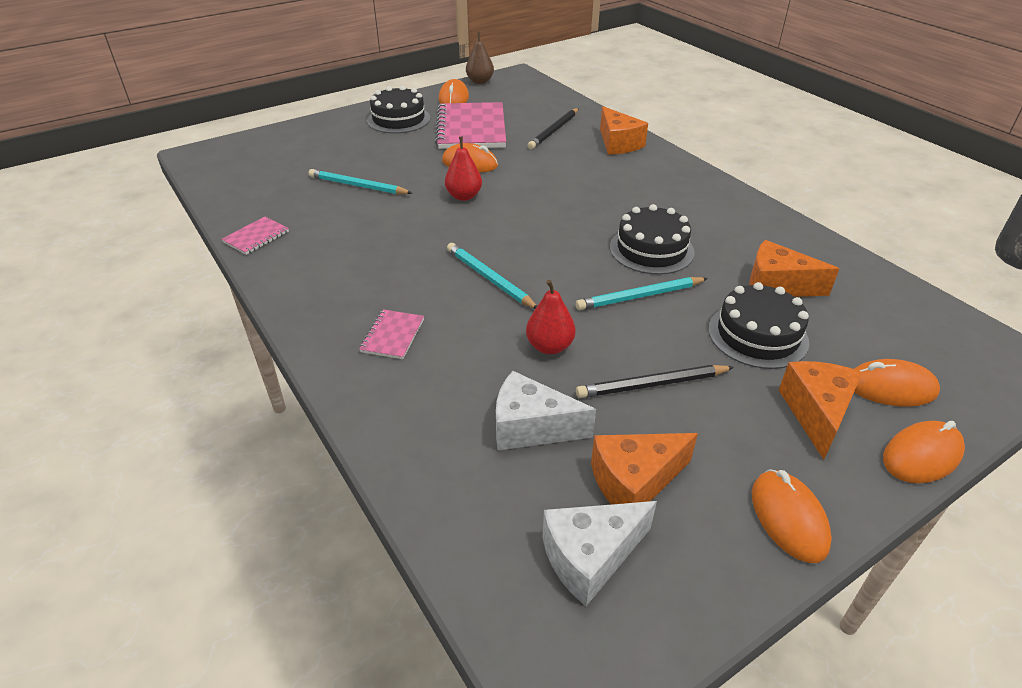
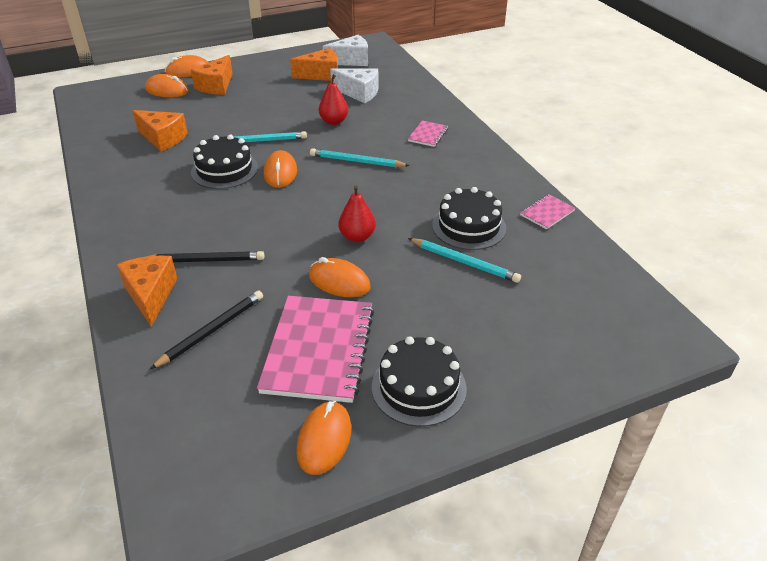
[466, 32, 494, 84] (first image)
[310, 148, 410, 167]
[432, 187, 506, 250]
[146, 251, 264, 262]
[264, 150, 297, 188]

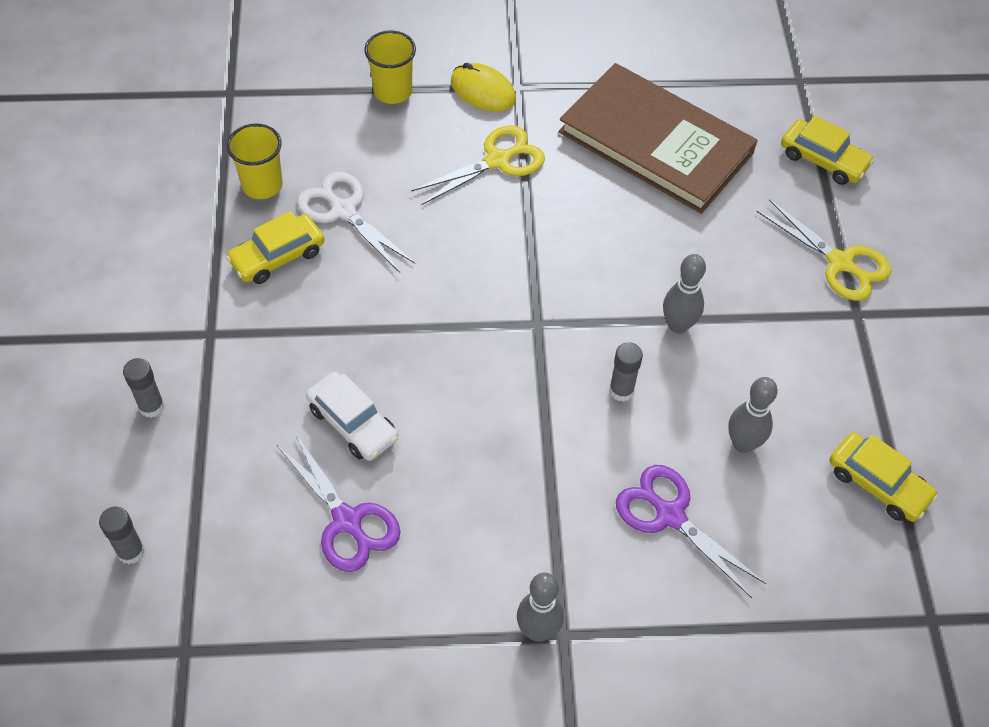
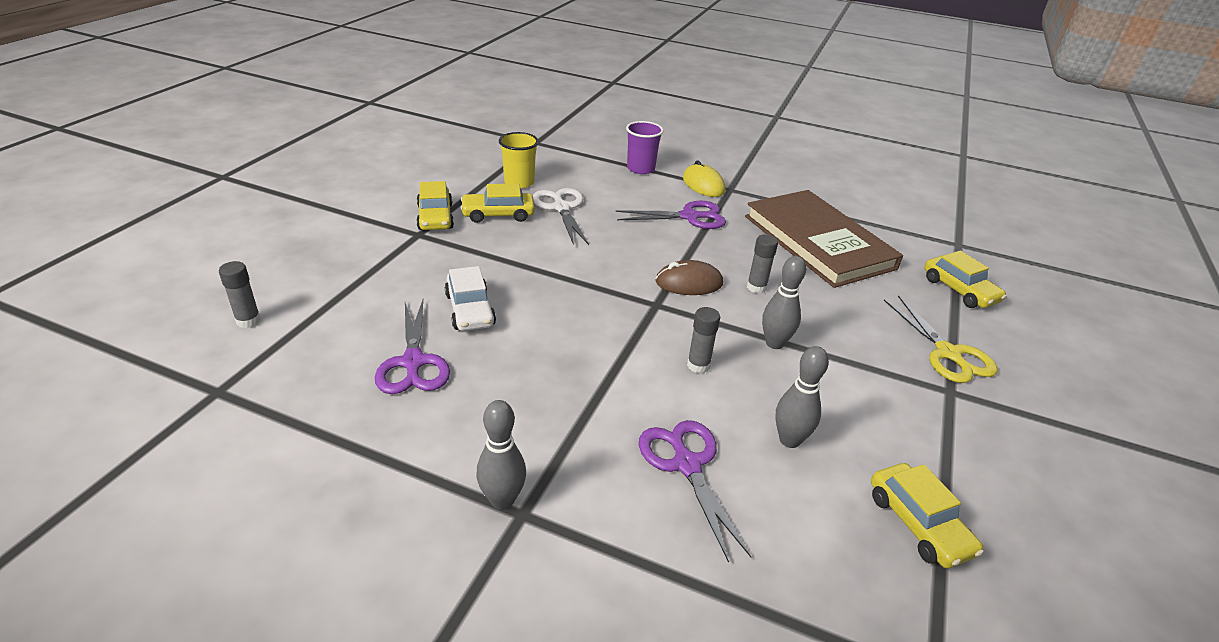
[626, 121, 664, 174]
[615, 201, 726, 229]
[747, 234, 778, 294]
[416, 181, 454, 230]
[655, 260, 723, 295]

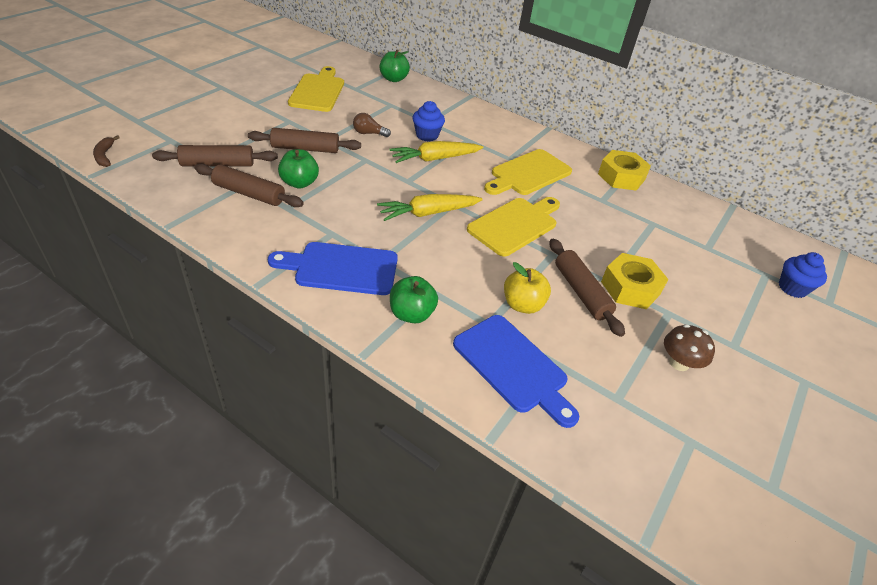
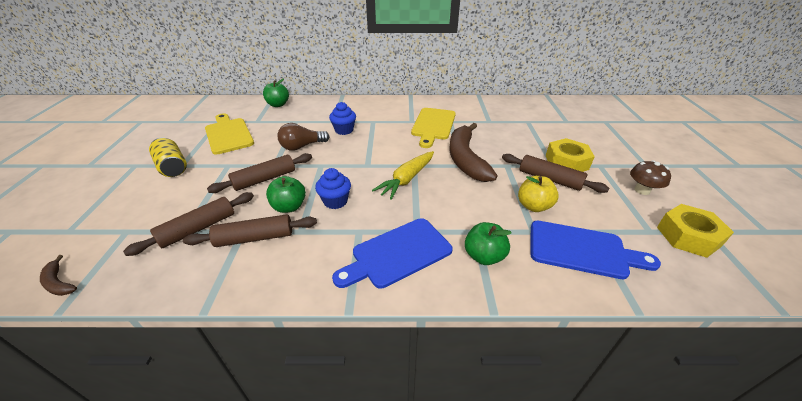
[278, 123, 330, 151]
[389, 141, 483, 163] (first image)
[657, 204, 734, 258]
[450, 123, 498, 182]
[315, 168, 351, 209]
[149, 138, 187, 177]

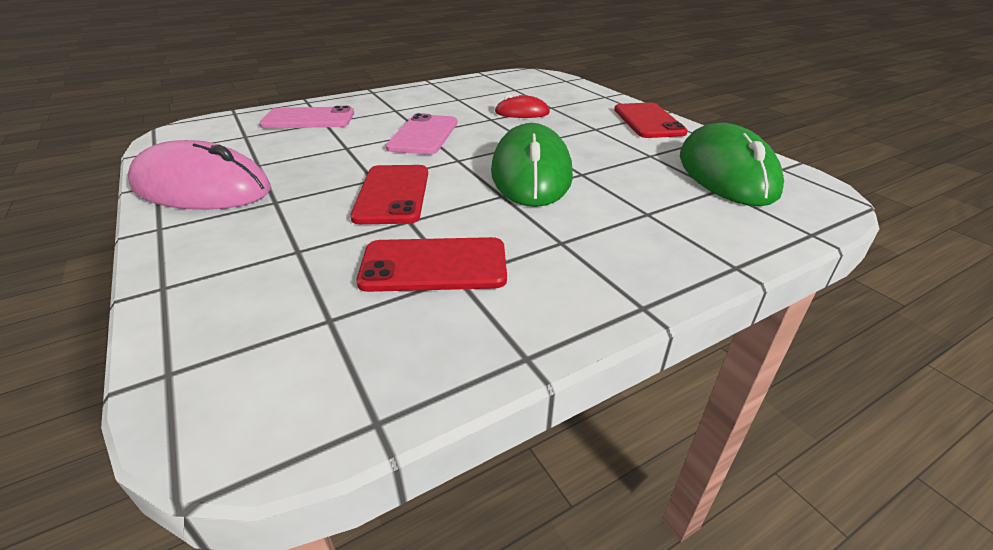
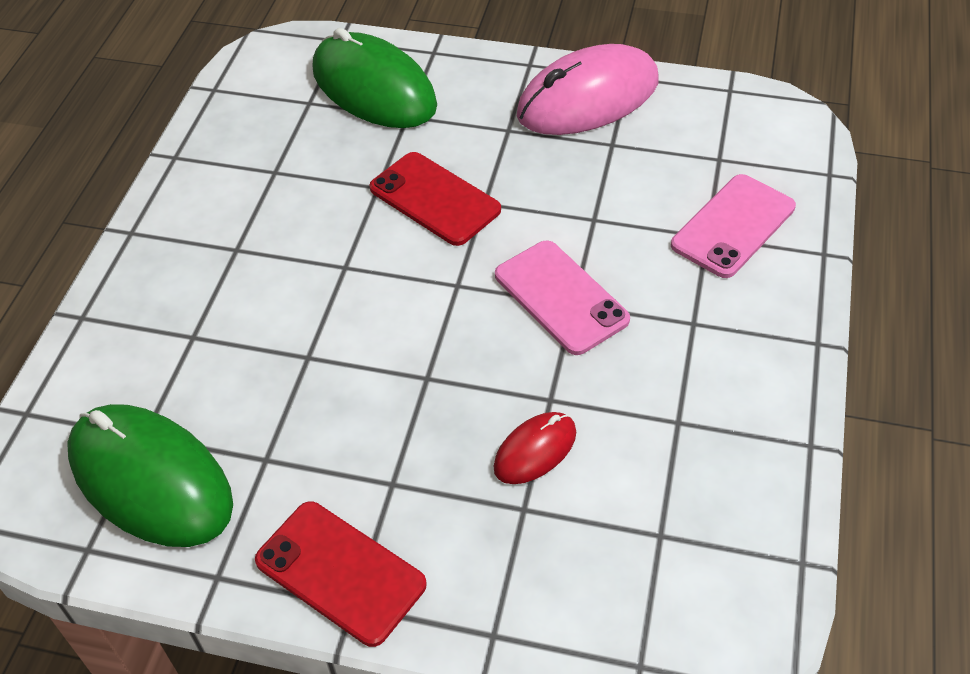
[312, 28, 437, 128]
[356, 237, 507, 292] (first image)

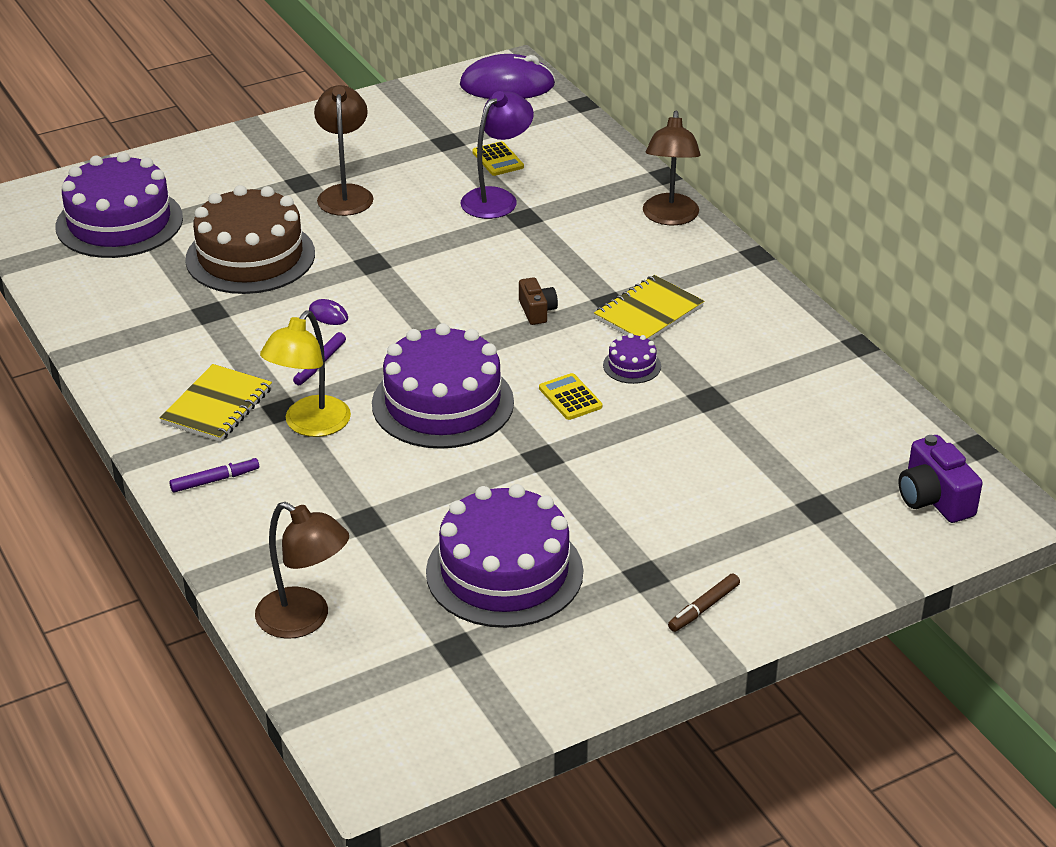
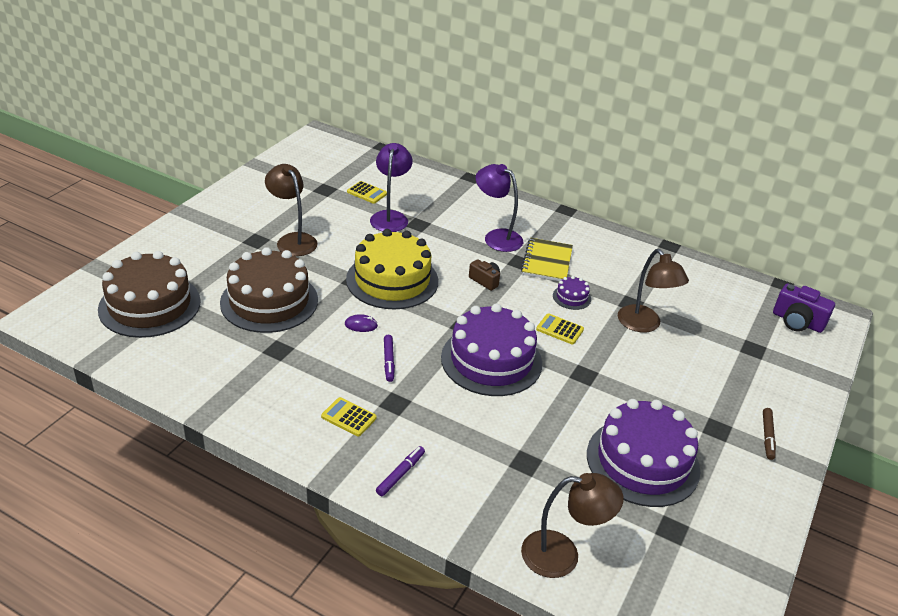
[460, 54, 555, 99] (first image)
[618, 249, 689, 333]
[98, 251, 201, 338]
[260, 311, 351, 437] (first image)
[321, 397, 377, 436]
[476, 164, 523, 252]
[346, 229, 438, 309]

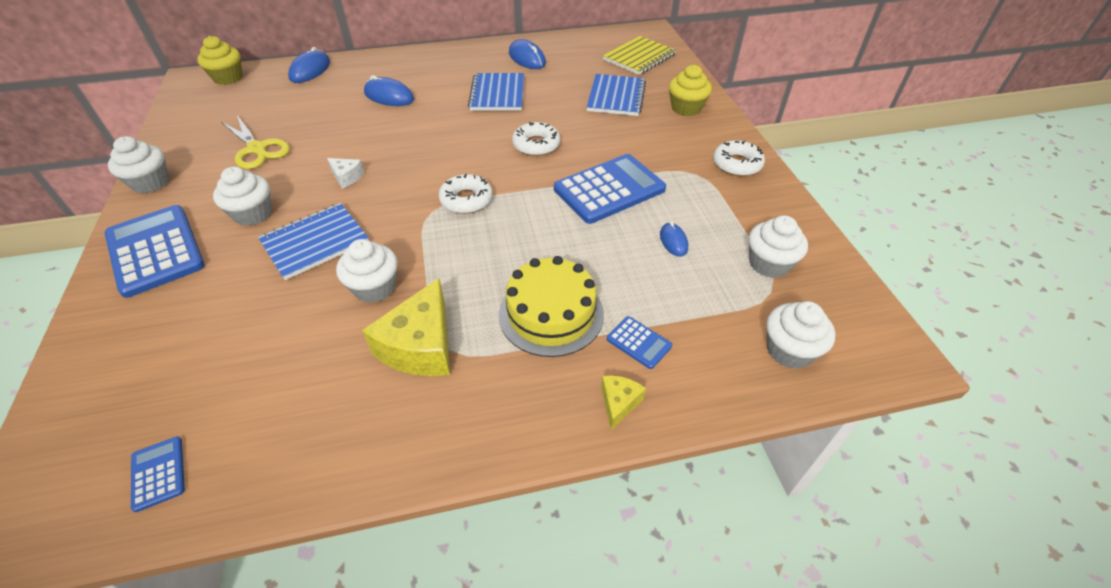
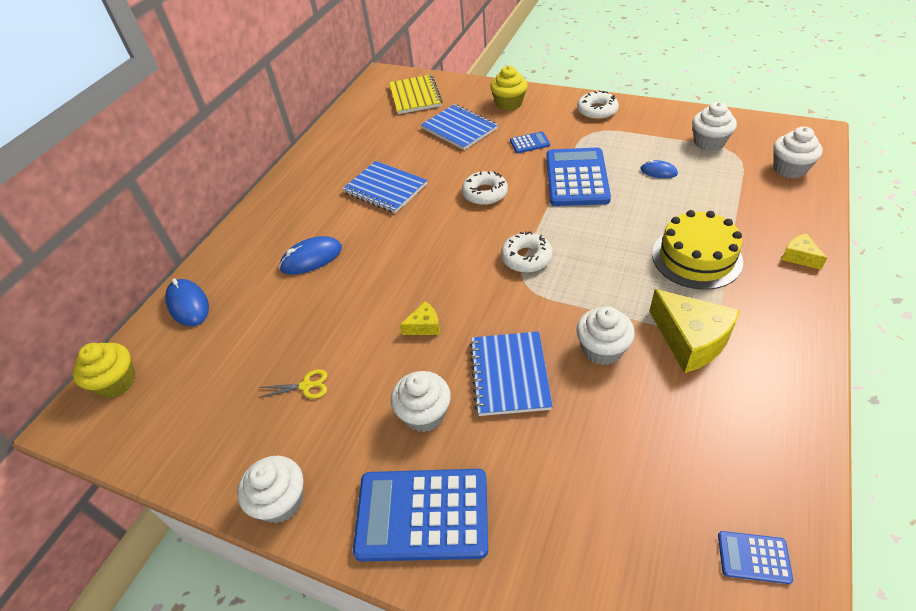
[509, 39, 546, 69] (first image)
[259, 369, 327, 399]
[400, 301, 440, 335]
[510, 132, 550, 153]

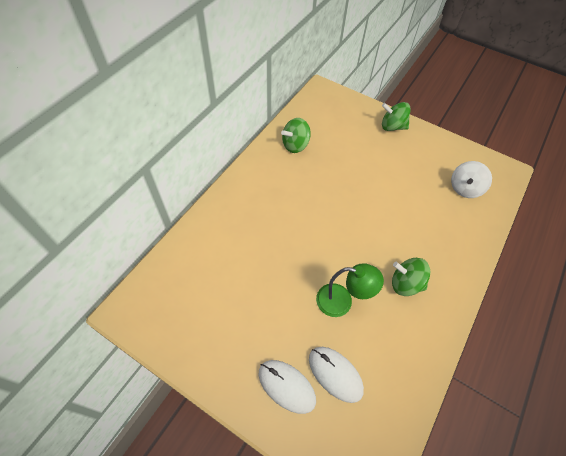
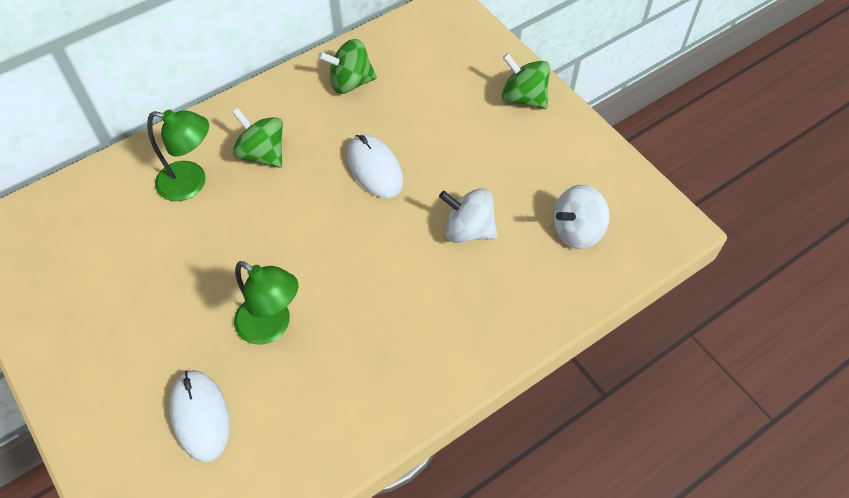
[232, 108, 283, 168]
[347, 135, 403, 198]
[147, 109, 209, 201]
[439, 188, 497, 243]

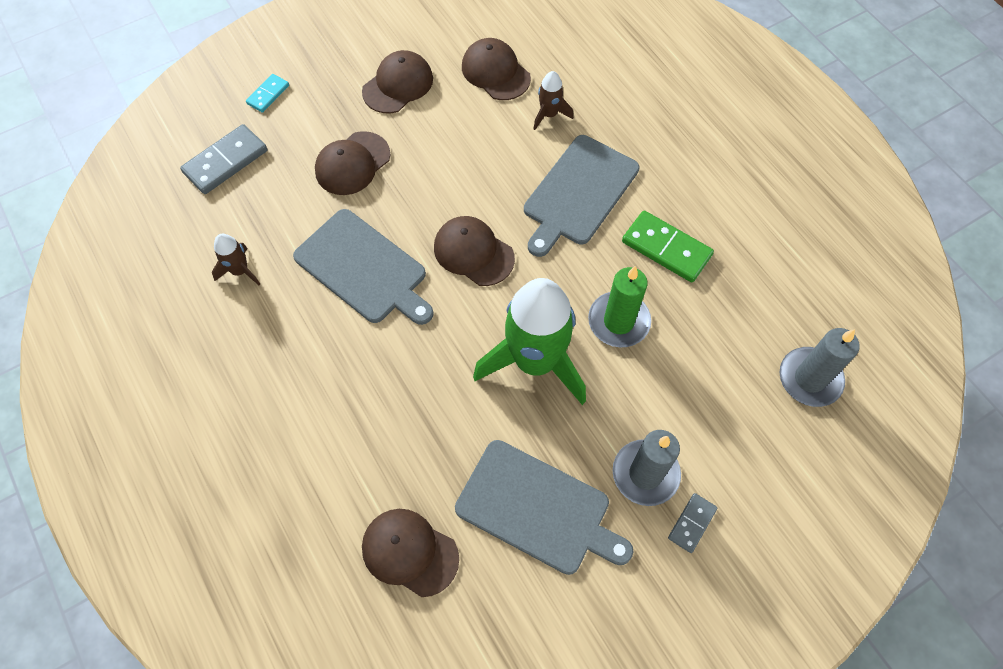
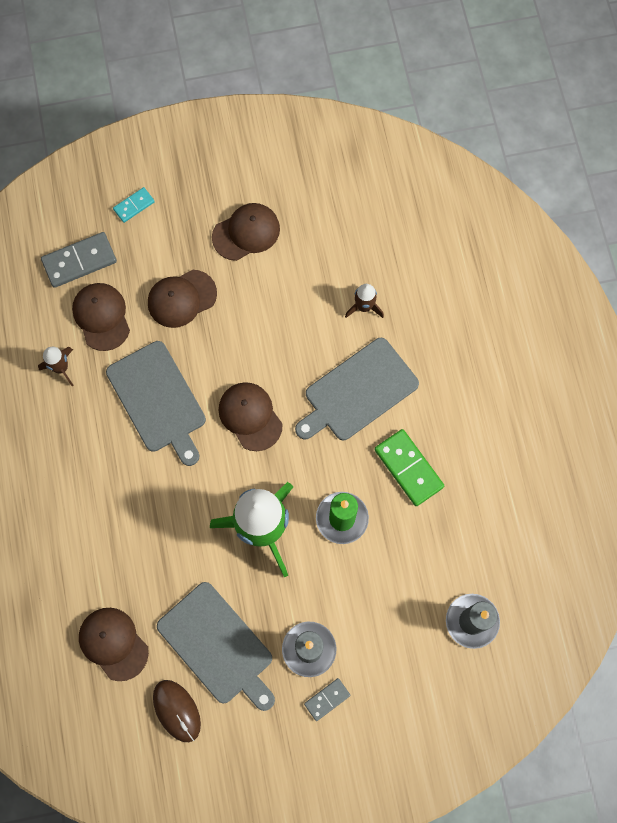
[72, 283, 130, 351]
[153, 680, 201, 742]

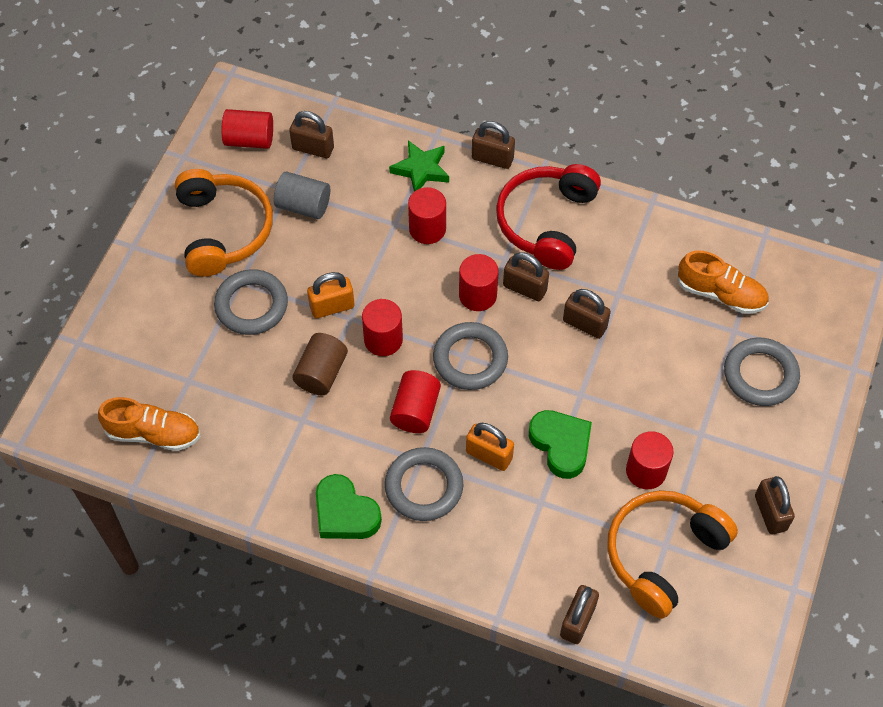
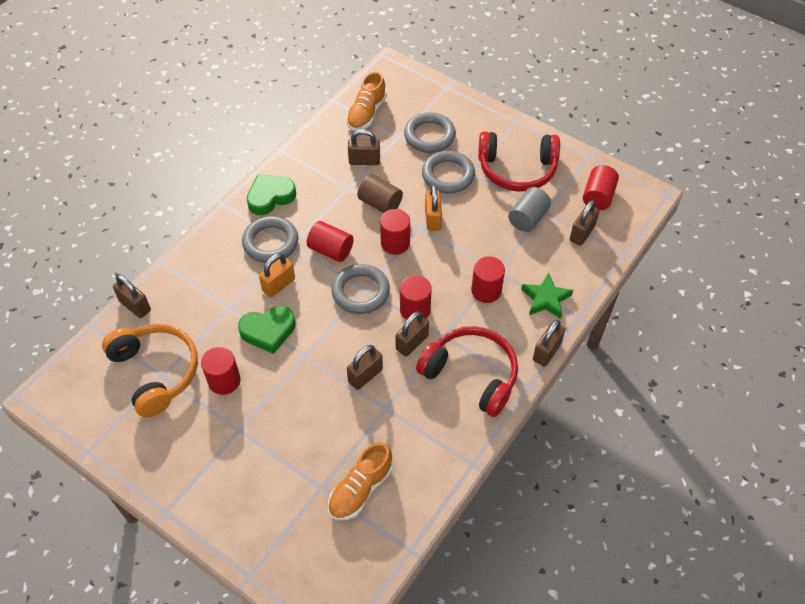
[478, 132, 560, 192]
[404, 112, 456, 153]
[348, 129, 380, 165]

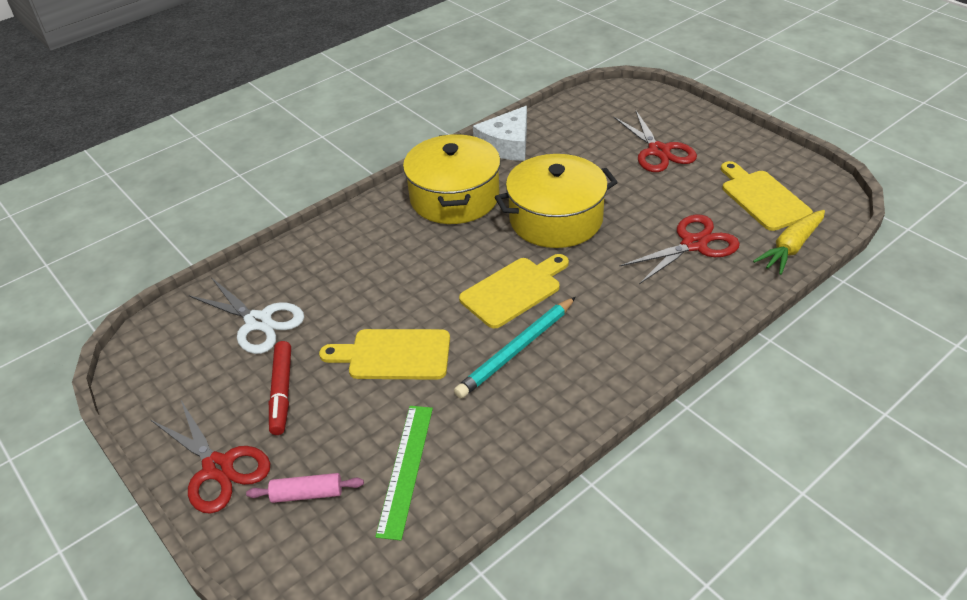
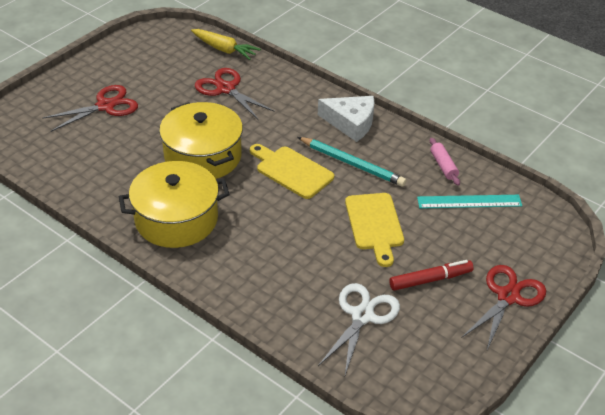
[318, 96, 375, 142]
[721, 161, 813, 231] (first image)
[417, 195, 522, 208]
[430, 138, 460, 186]

